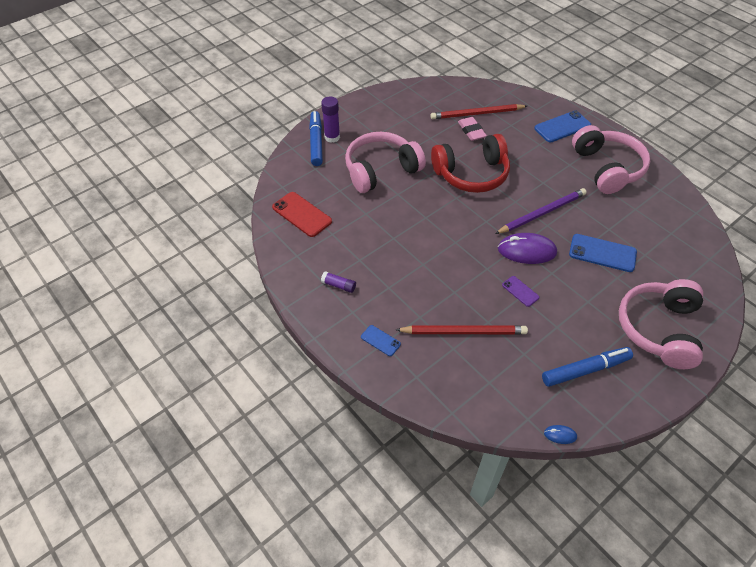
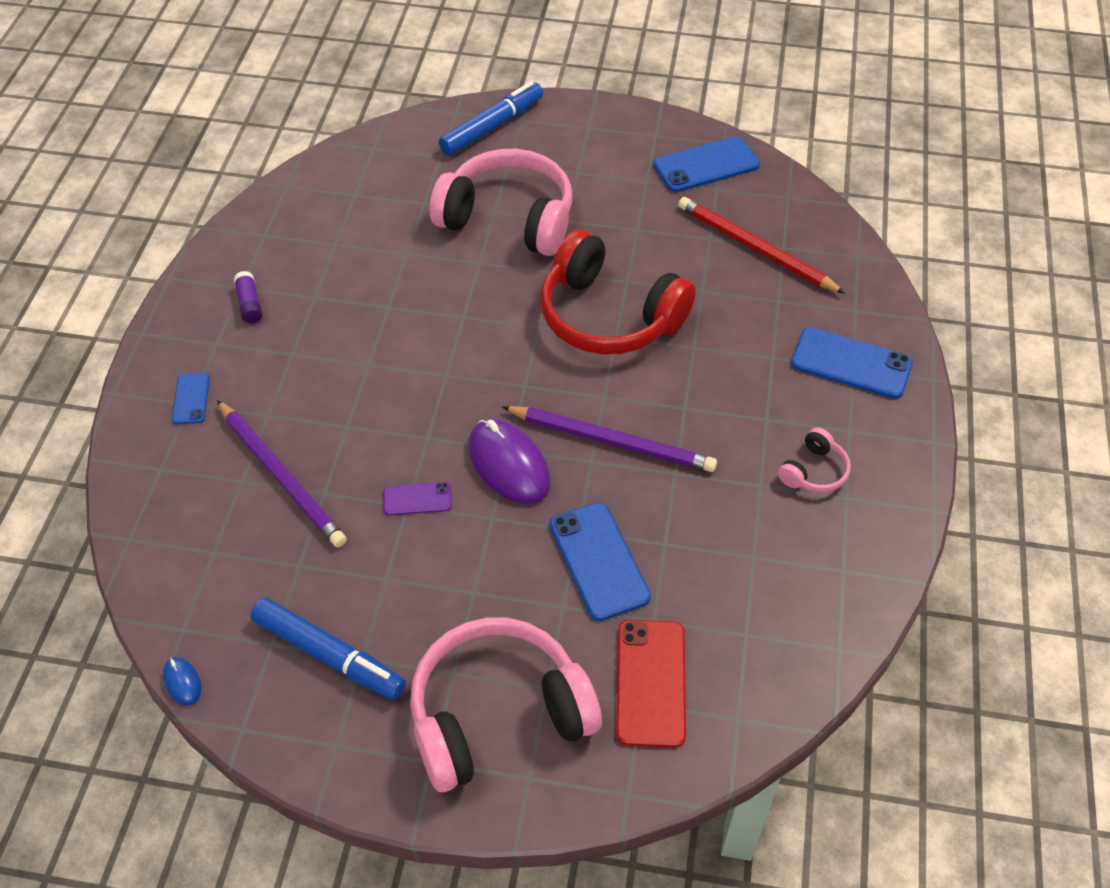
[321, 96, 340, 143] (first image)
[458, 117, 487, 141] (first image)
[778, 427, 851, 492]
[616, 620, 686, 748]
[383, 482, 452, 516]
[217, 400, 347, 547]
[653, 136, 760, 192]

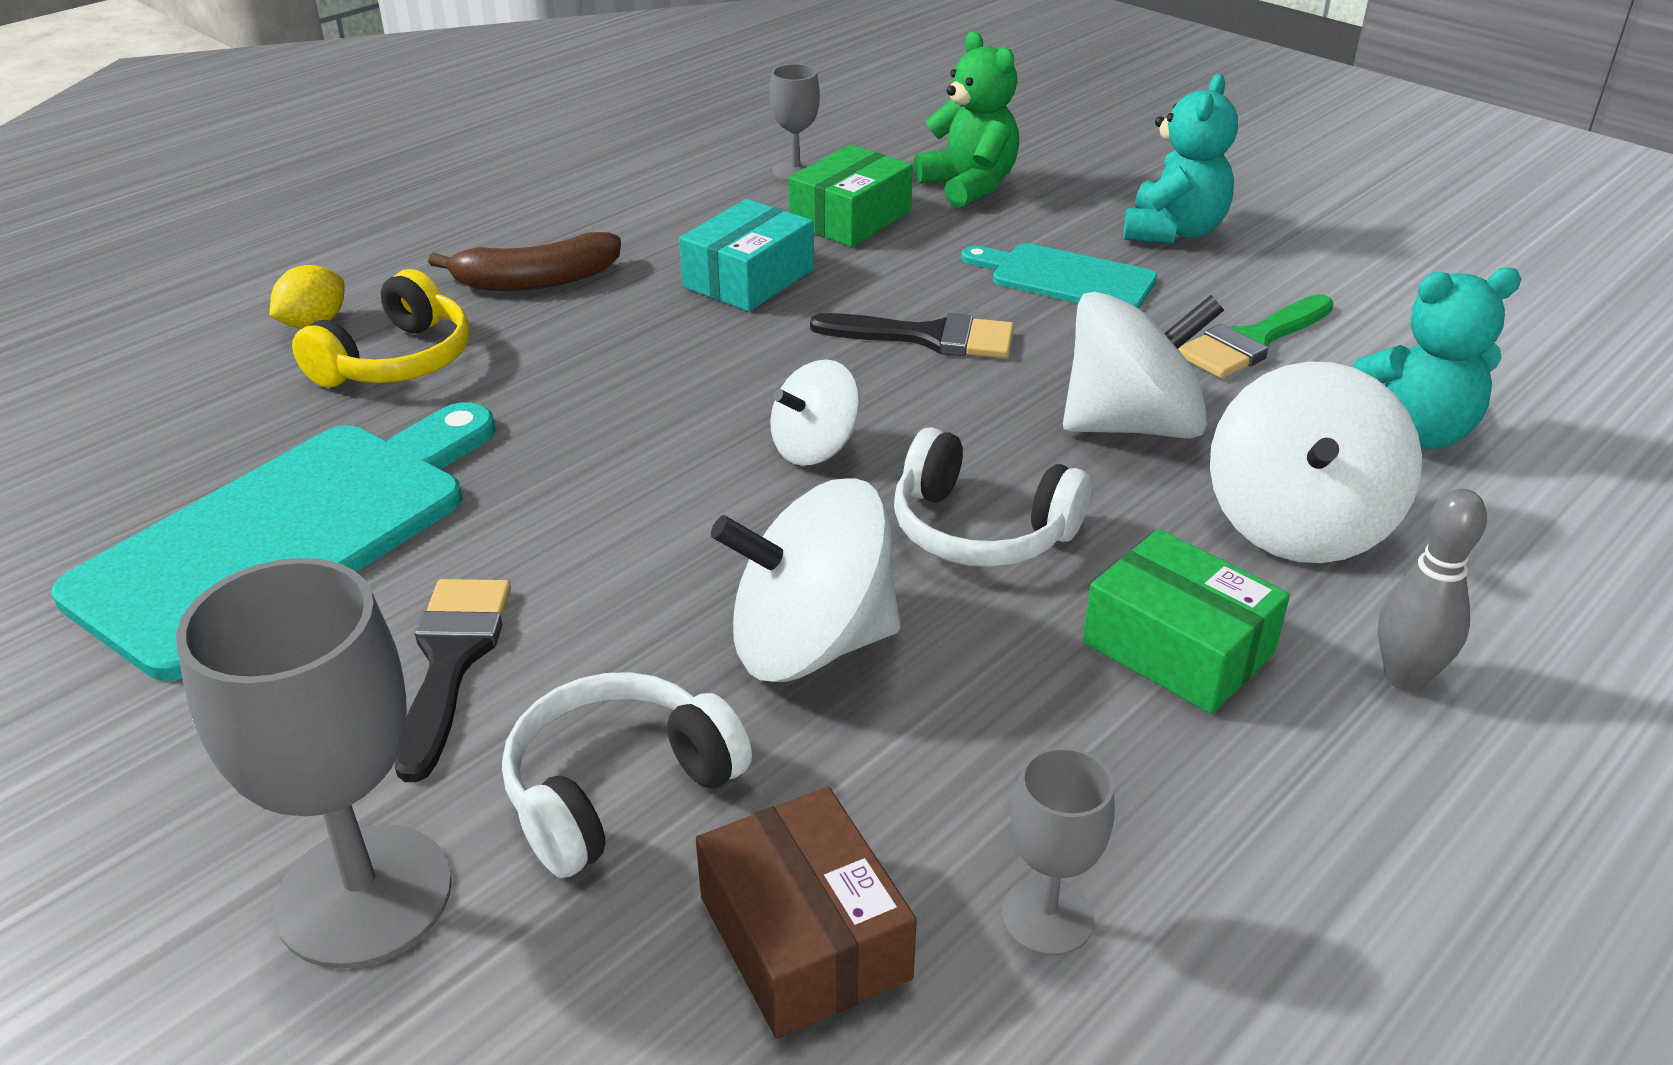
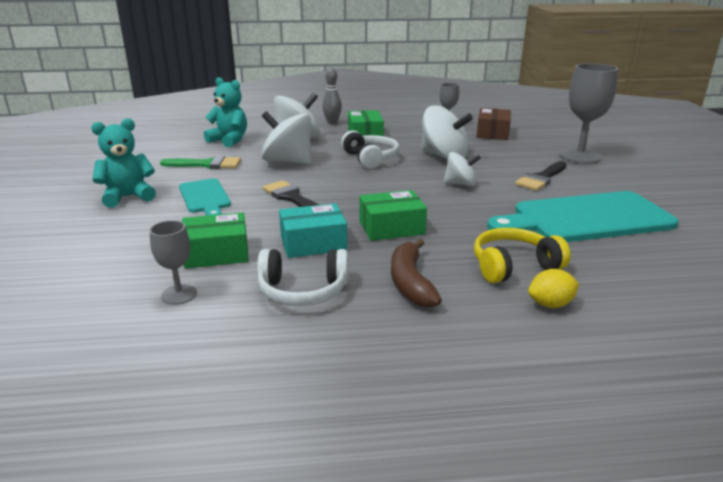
[914, 31, 1019, 208] (first image)
[391, 239, 442, 308]
[444, 152, 481, 187]
[257, 249, 348, 306]
[359, 190, 427, 241]

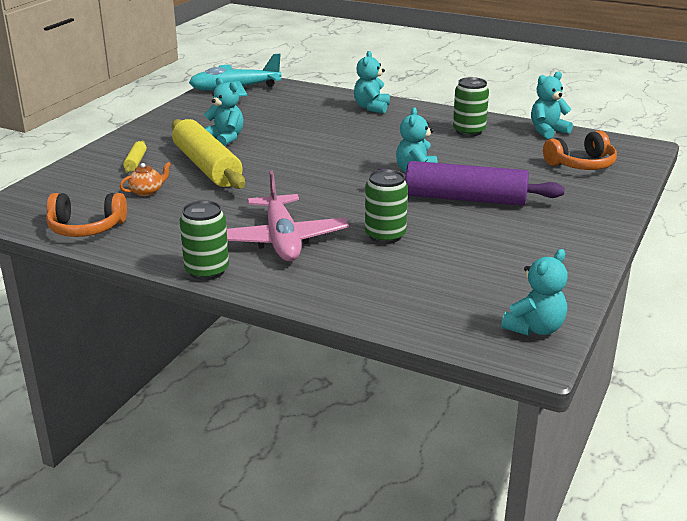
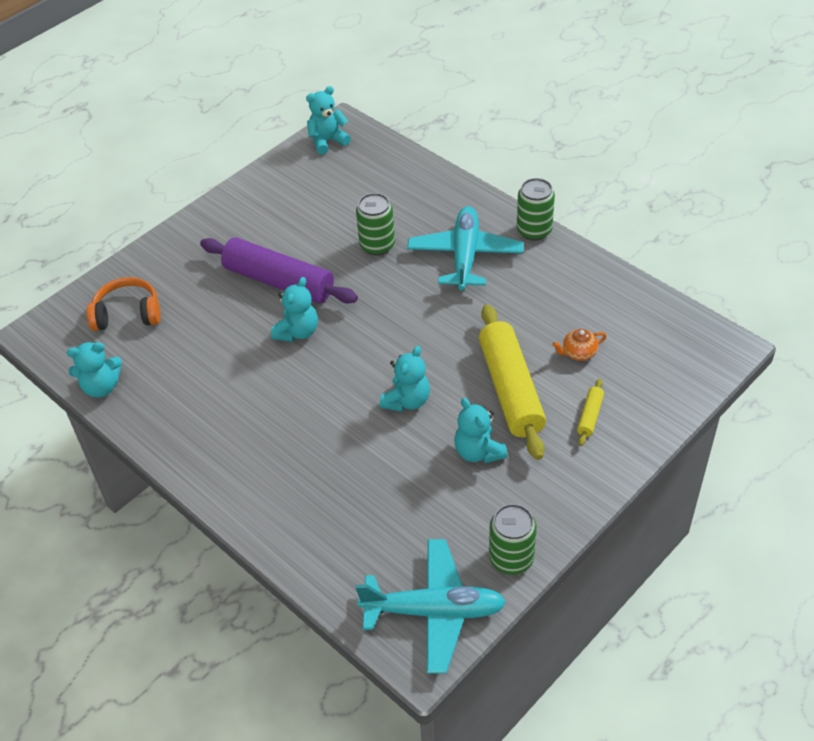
[380, 346, 430, 412]
[489, 504, 537, 575]
[407, 206, 524, 290]
[46, 193, 127, 237] (first image)

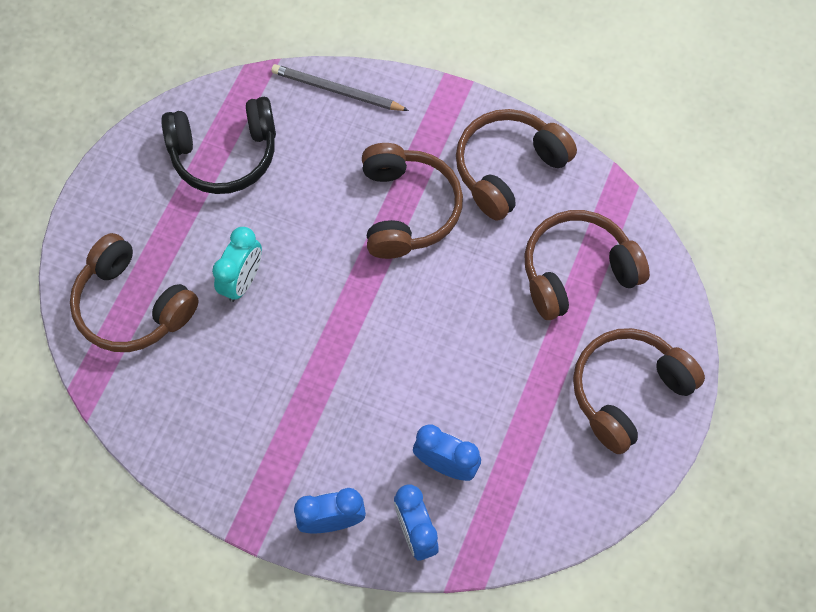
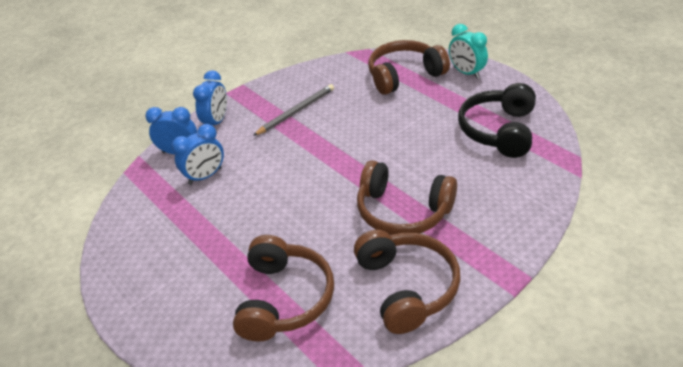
[253, 84, 334, 136]
[449, 24, 488, 79]
[573, 328, 705, 454] (first image)

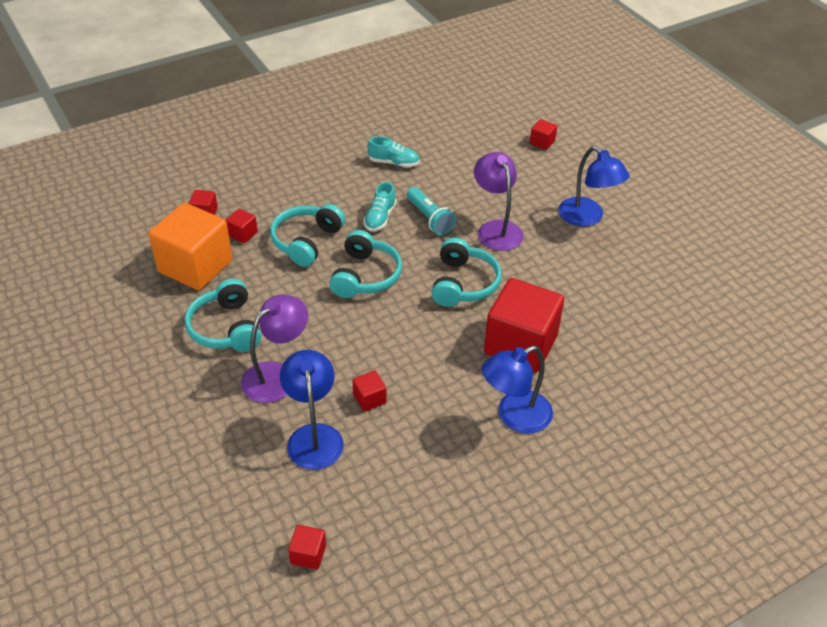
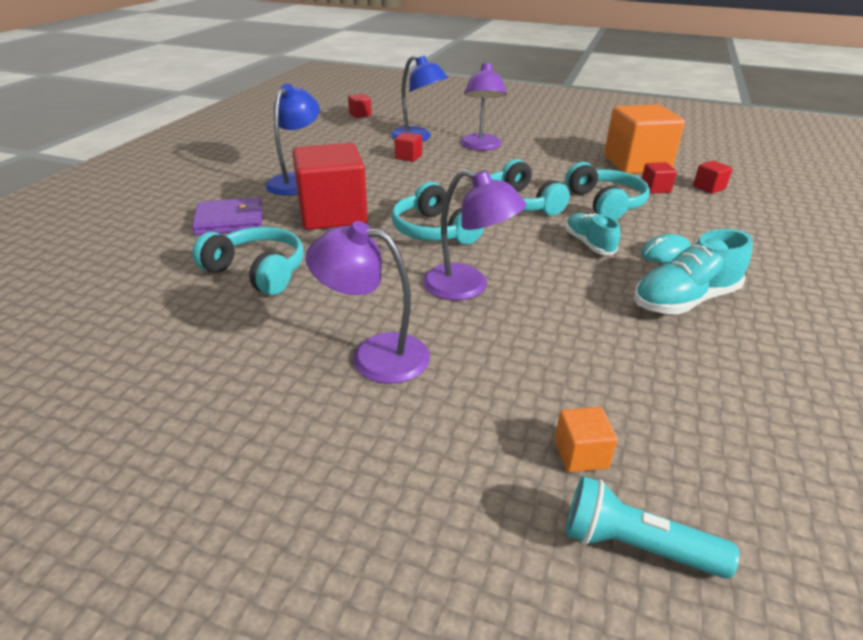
[555, 407, 618, 472]
[634, 229, 753, 314]
[305, 221, 430, 384]
[566, 476, 739, 579]
[192, 227, 304, 295]
[192, 197, 263, 236]
[641, 234, 691, 263]

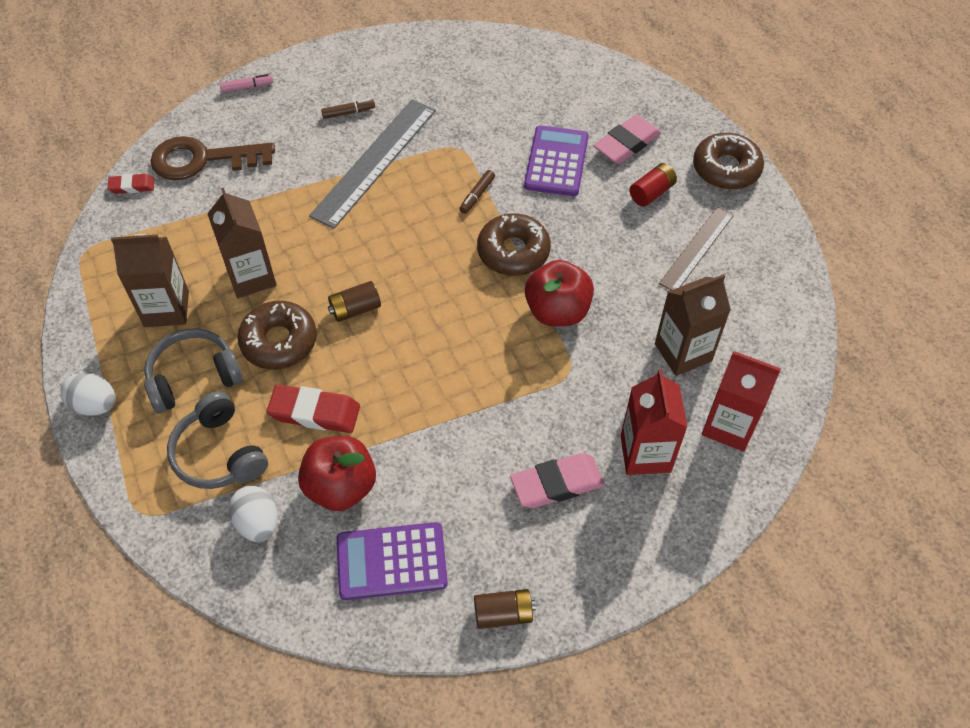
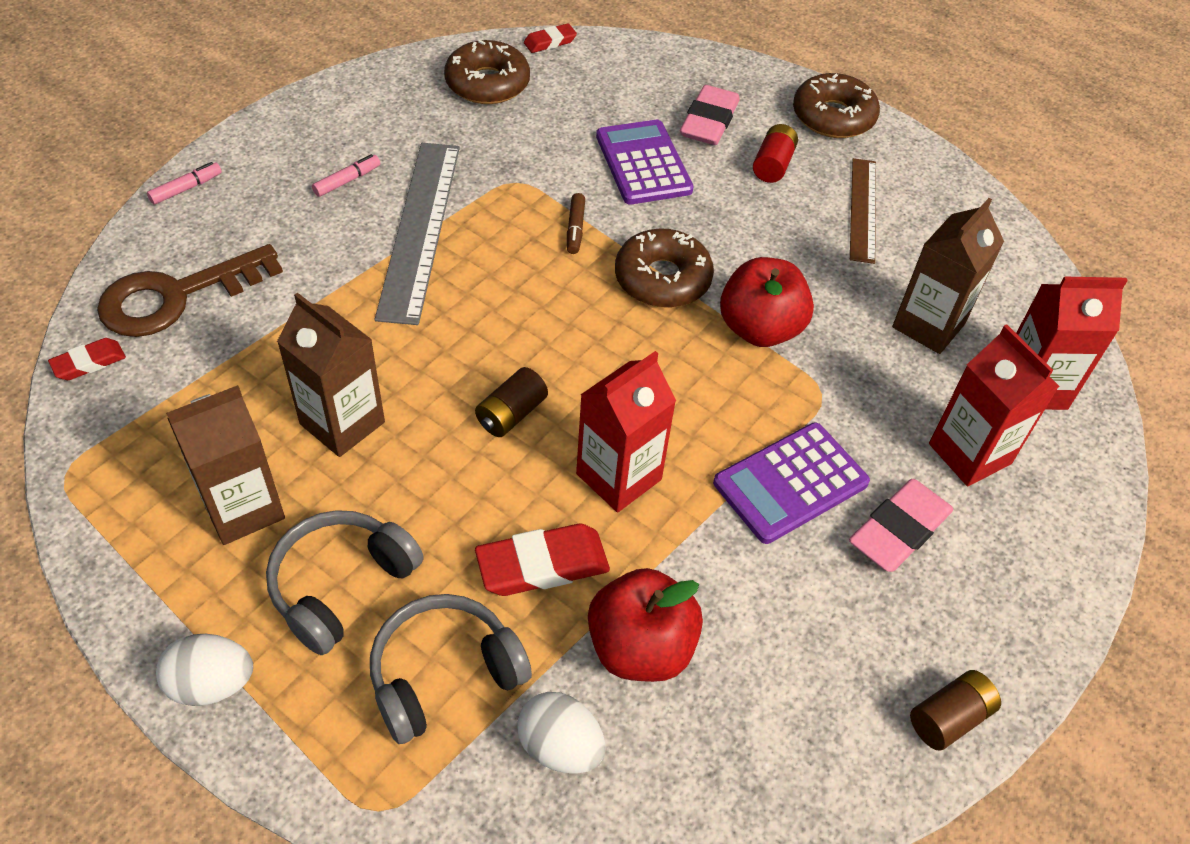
[312, 154, 380, 197]
[444, 40, 530, 104]
[370, 594, 532, 744]
[713, 423, 870, 544]
[524, 23, 577, 53]
[576, 351, 676, 513]

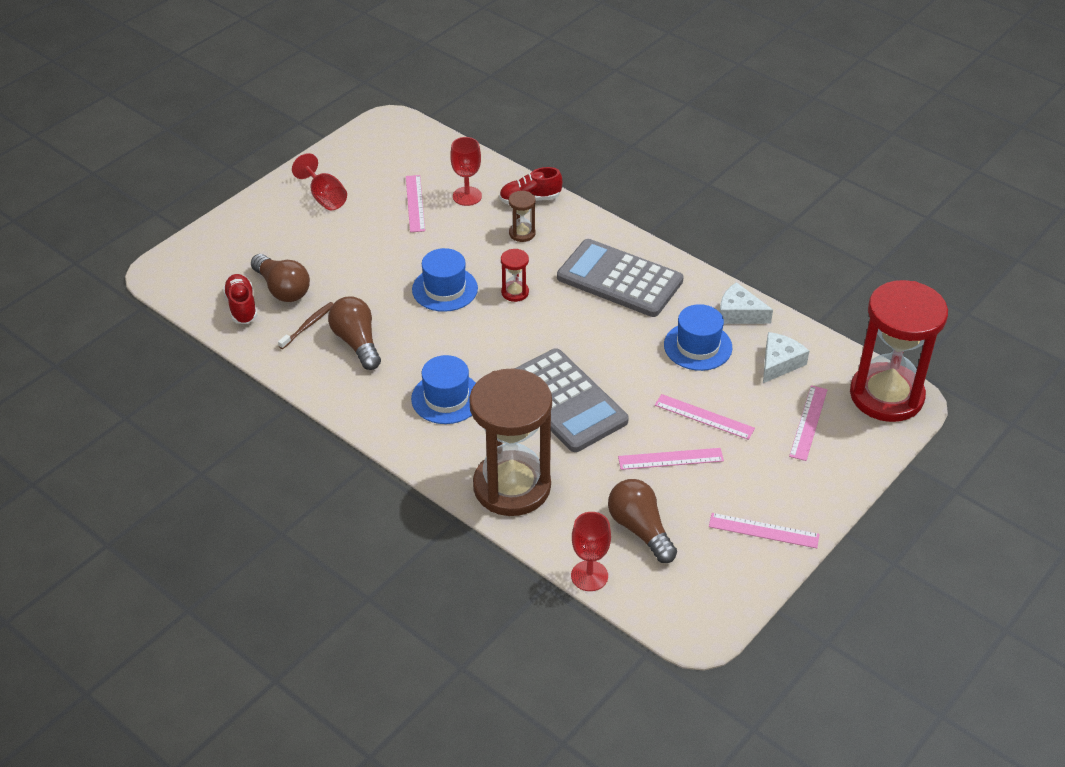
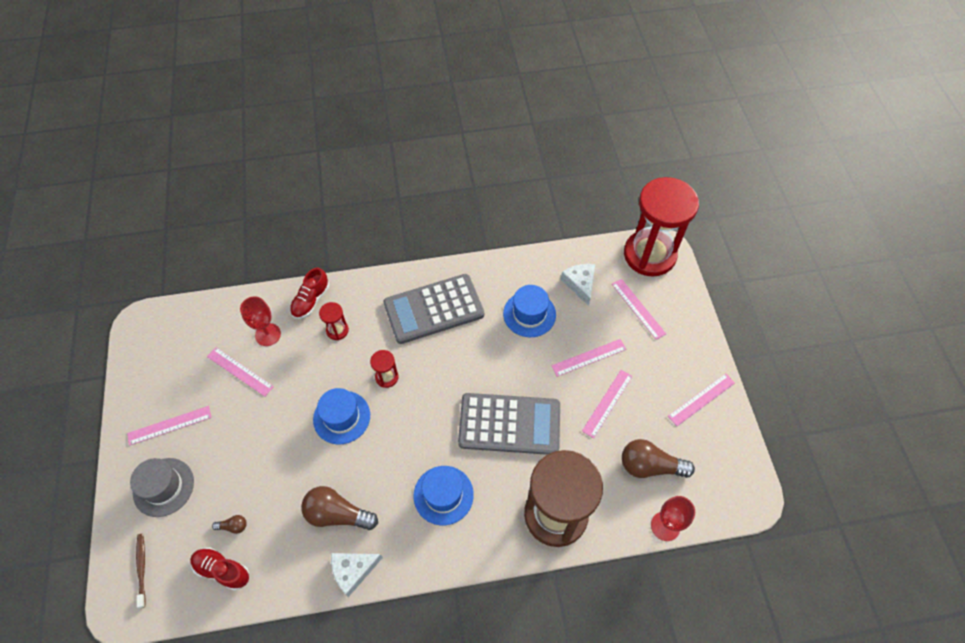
[127, 406, 212, 446]
[319, 302, 349, 340]
[212, 515, 247, 534]
[331, 553, 383, 597]
[136, 534, 146, 608]
[130, 458, 194, 517]

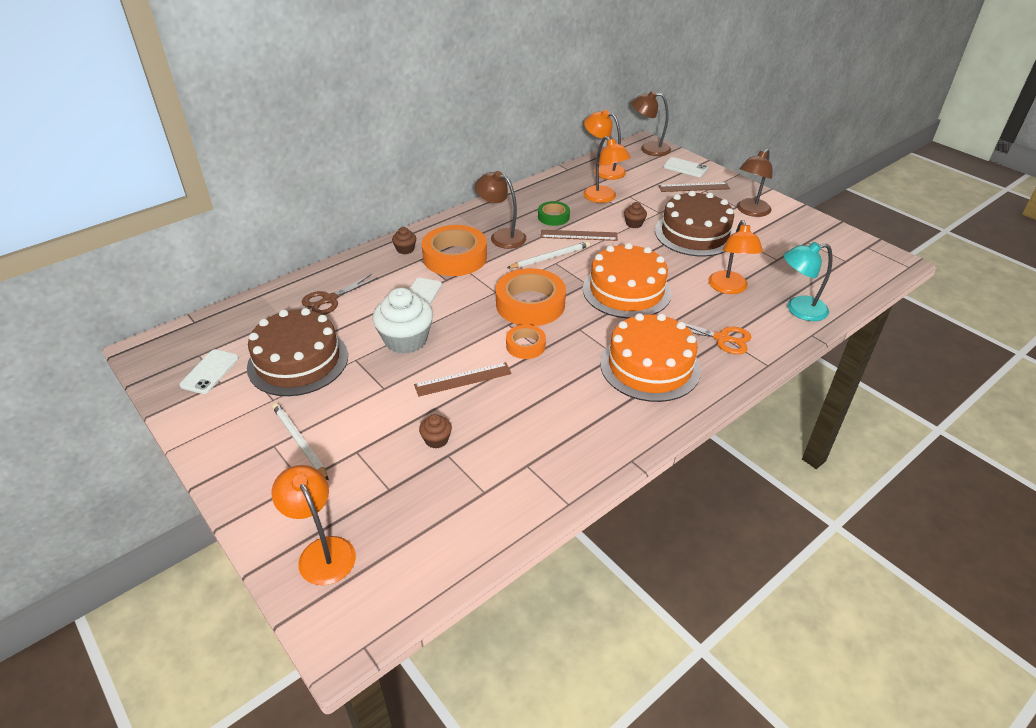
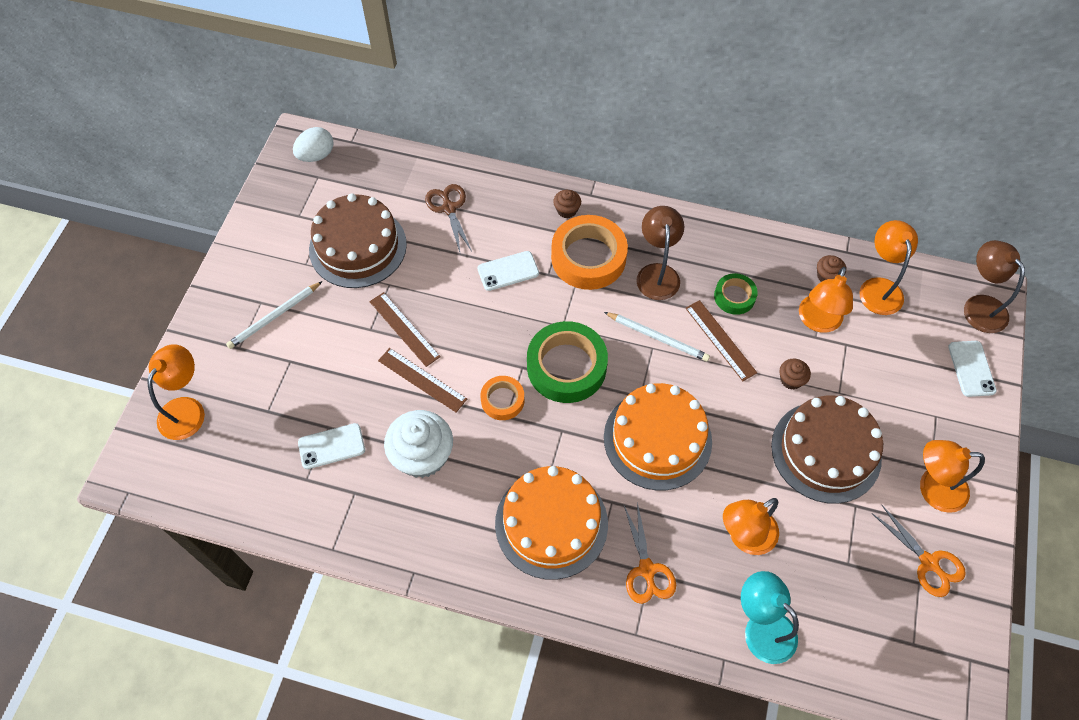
[920, 440, 985, 513]
[369, 292, 441, 367]
[527, 321, 608, 403]
[425, 184, 472, 252]
[384, 410, 453, 478]
[298, 423, 365, 469]
[226, 281, 323, 349]
[817, 255, 846, 282]
[293, 127, 334, 162]
[872, 504, 966, 597]

